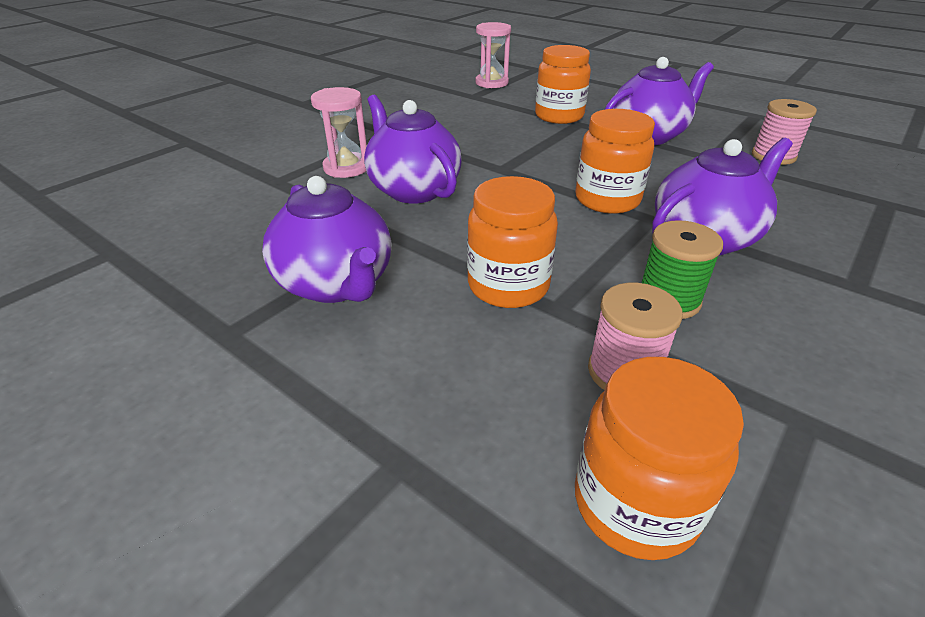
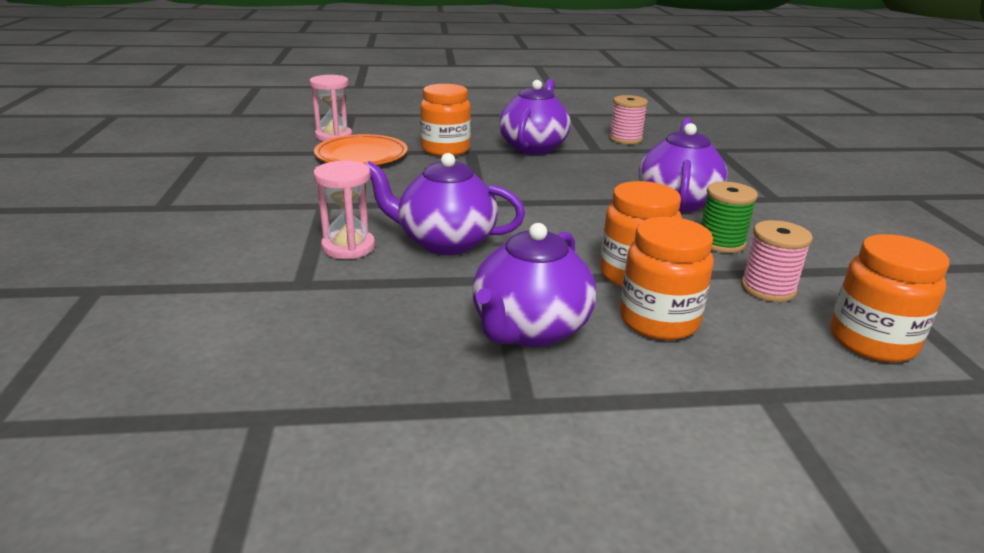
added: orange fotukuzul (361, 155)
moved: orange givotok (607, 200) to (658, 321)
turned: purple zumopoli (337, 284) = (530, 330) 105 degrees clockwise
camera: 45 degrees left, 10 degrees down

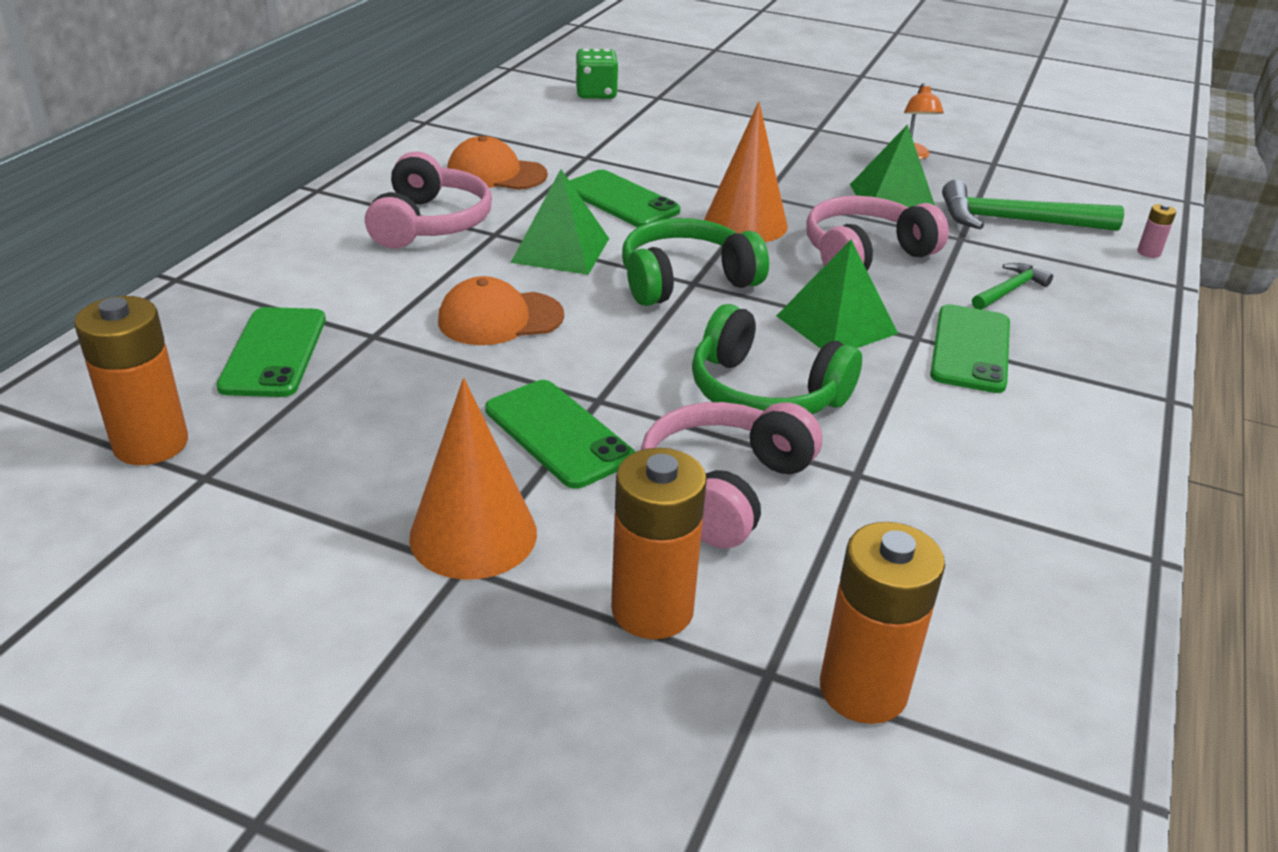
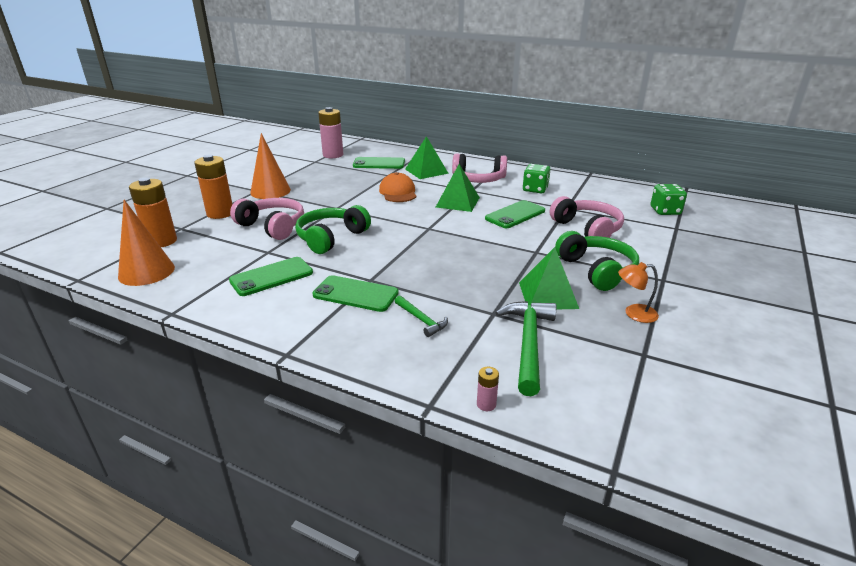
moved: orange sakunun (745, 223) to (146, 272); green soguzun (558, 434) to (271, 277); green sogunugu (836, 324) to (426, 171); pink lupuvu (865, 254) to (587, 229); green lupuvu (685, 280) to (596, 270)
replaced: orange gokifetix (496, 173) to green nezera (535, 189)
recoloured: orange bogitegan (151, 444) to pink bogitegan (333, 155)
camera: 95 degrees right, 5 degrees down

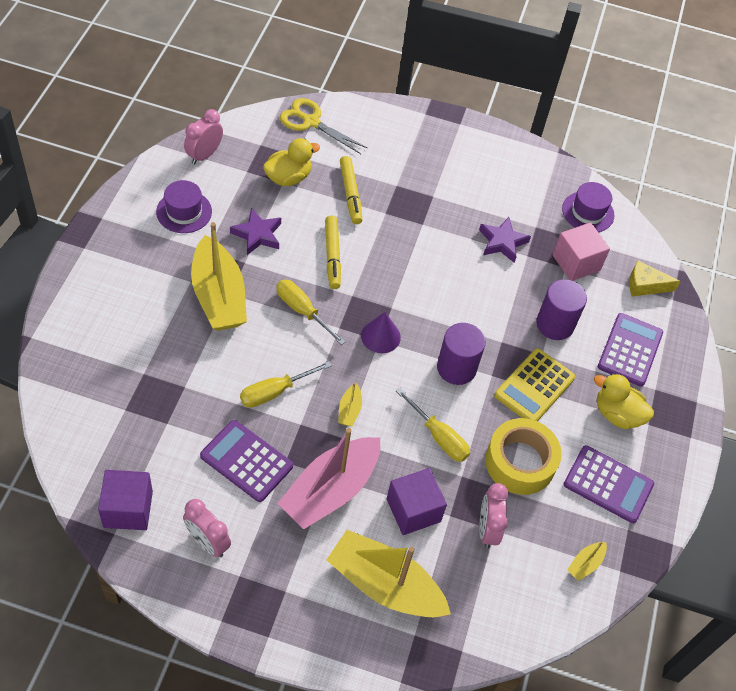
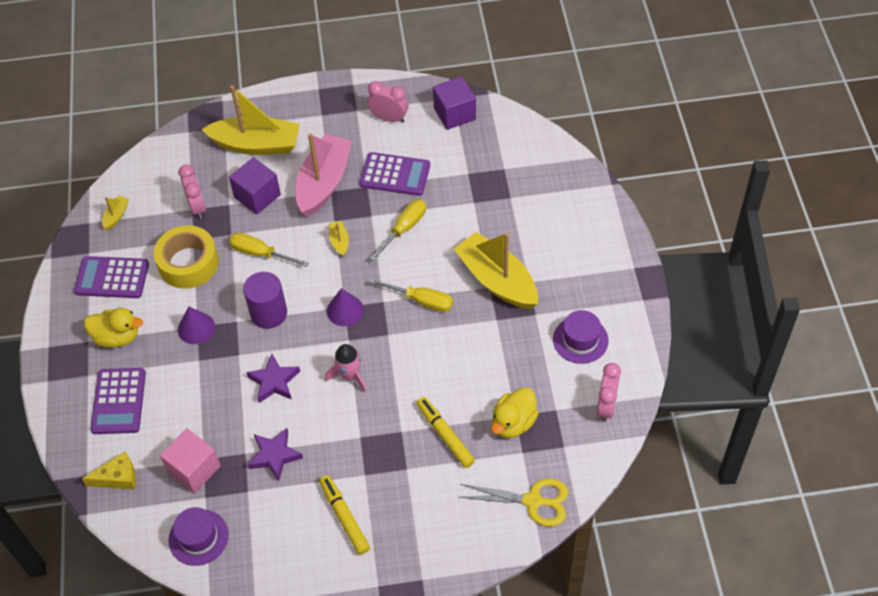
removed: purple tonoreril (555, 324)
added: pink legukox (350, 376)
moved: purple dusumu (257, 235) to (274, 381); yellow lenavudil (332, 255) to (344, 518)
replaced: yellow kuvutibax (534, 387) to purple sakunun (196, 328)
camera: 165 degrees right, 0 degrees up

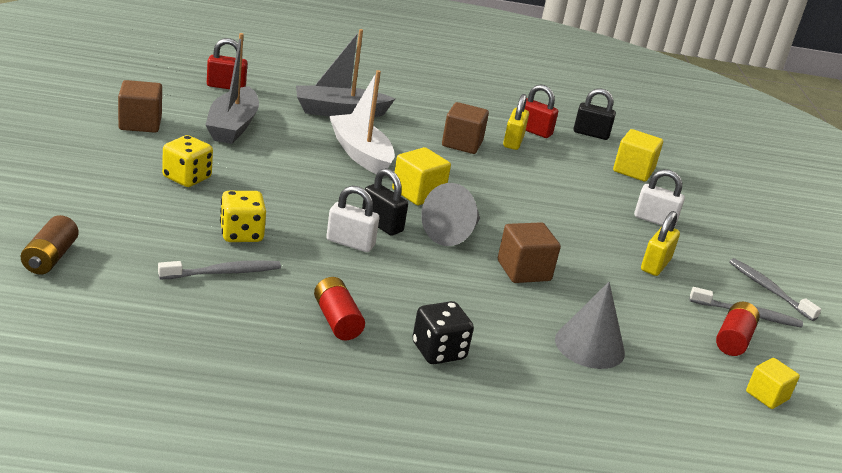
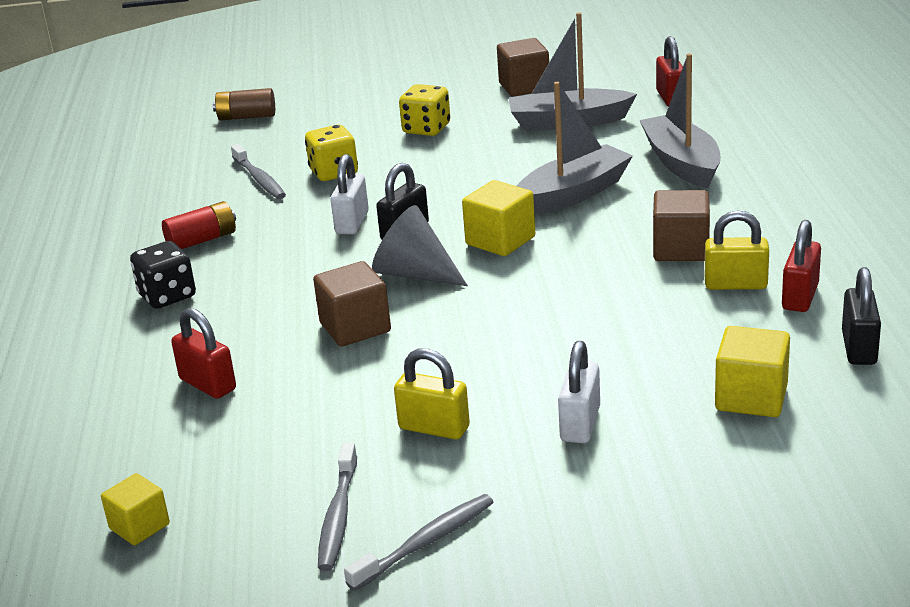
removed: red bogitegan (733, 339)
replaced: grey sakunun (589, 346) to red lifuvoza (208, 384)
recoloured: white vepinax (361, 154) to grey vepinax (573, 194)
camera: 90 degrees right, 0 degrees up

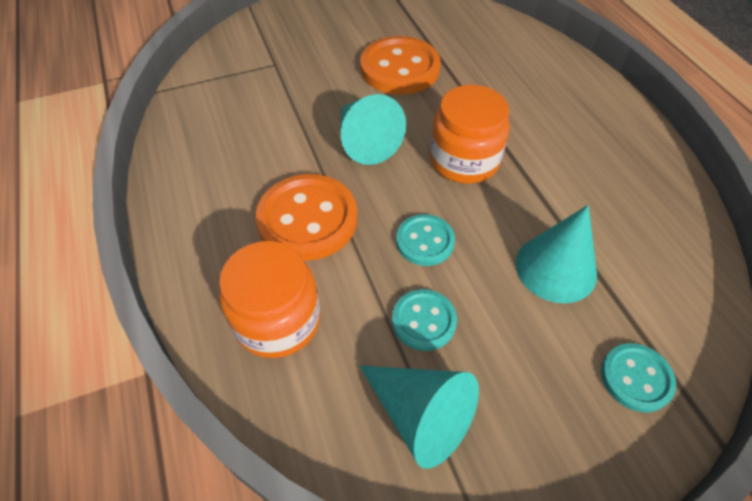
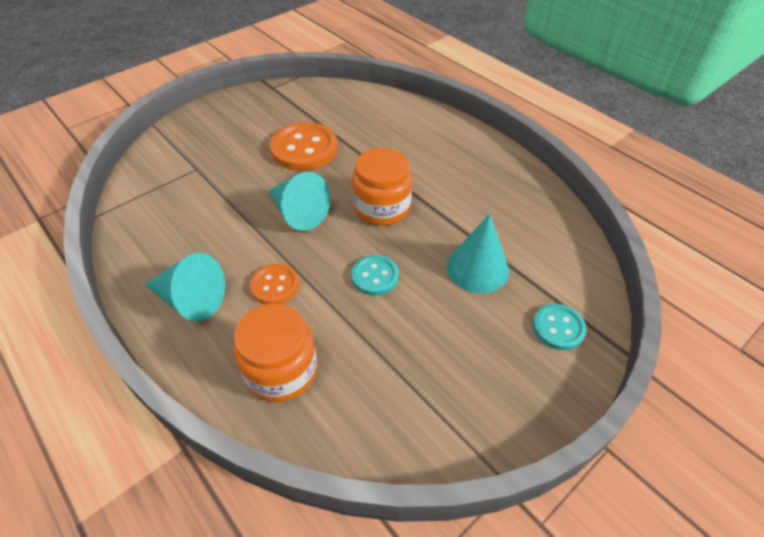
removed: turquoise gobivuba (423, 321)
moved: turquoise sakunun (421, 415) to (191, 300)
resized: orange gobivuba (307, 219) = (275, 285) x0.57
camera: 20 degrees left, 5 degrees down

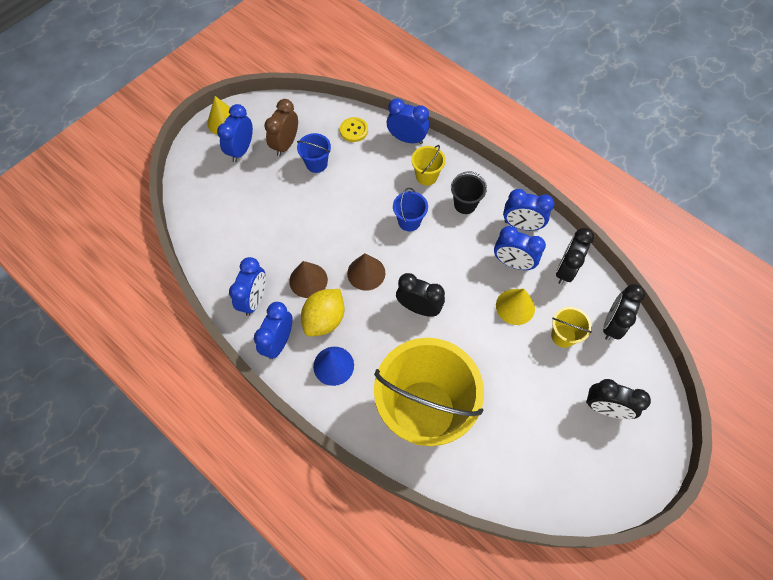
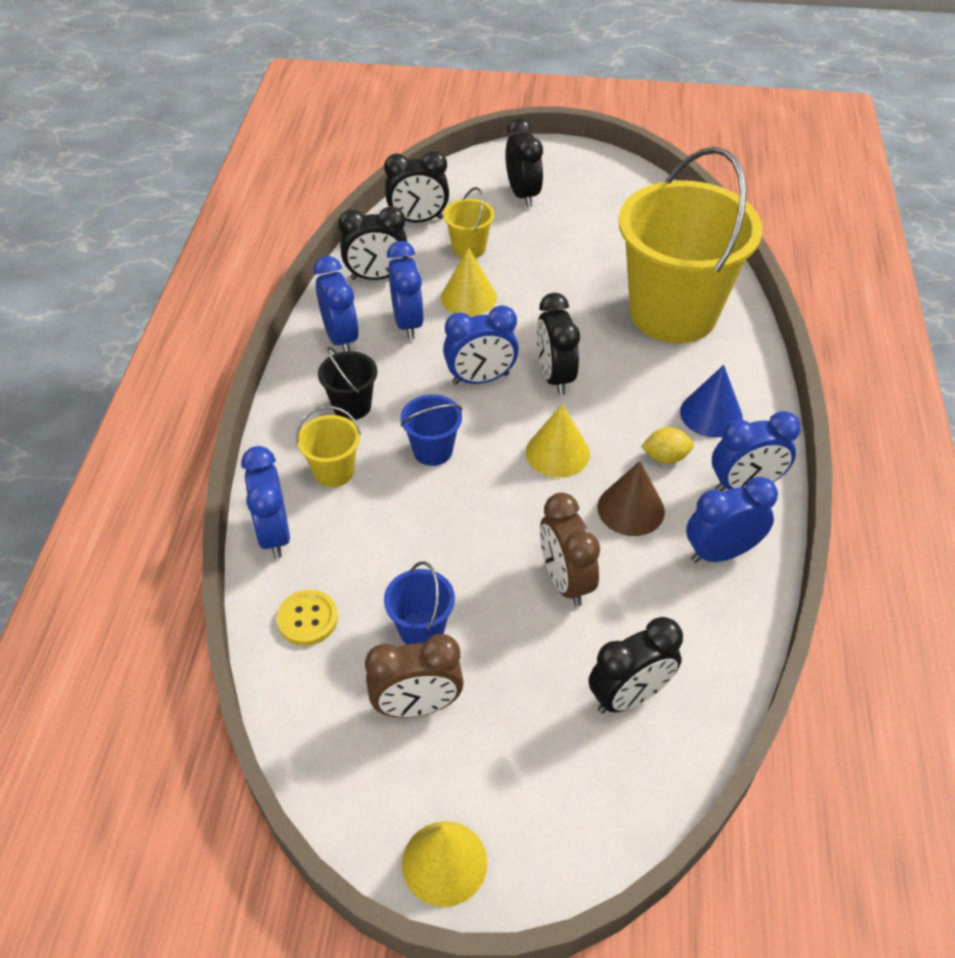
added: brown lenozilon (565, 581); black lenozilon (629, 696)
moved: blue lenozilon (241, 150) to (480, 379)
recoloured: brown sakunun (366, 273) to yellow sakunun (557, 453)
resized: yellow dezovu (324, 319) = (665, 457) x0.56
camera: 125 degrees left, 15 degrees down

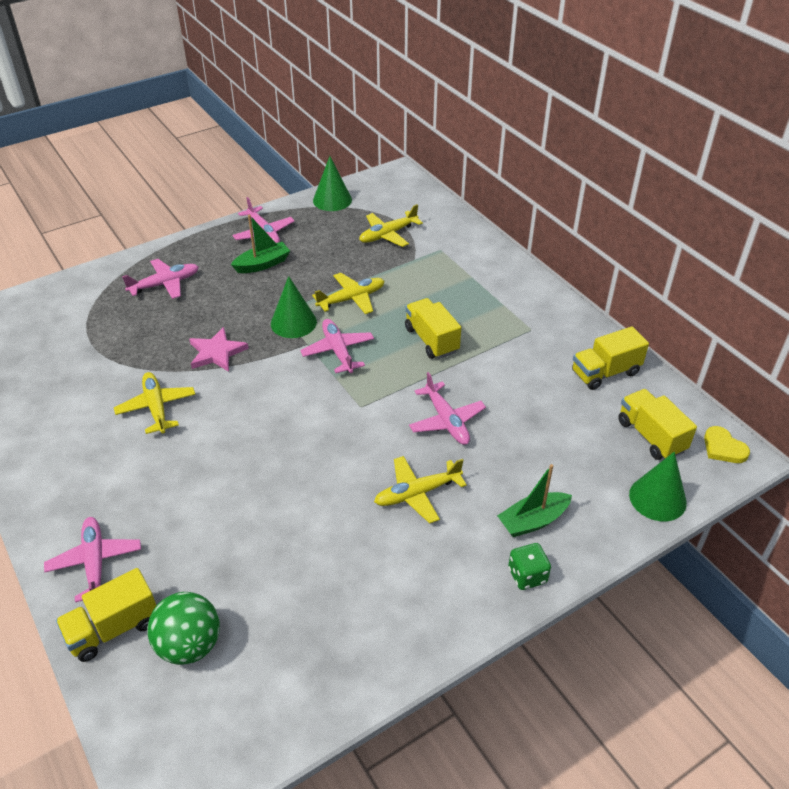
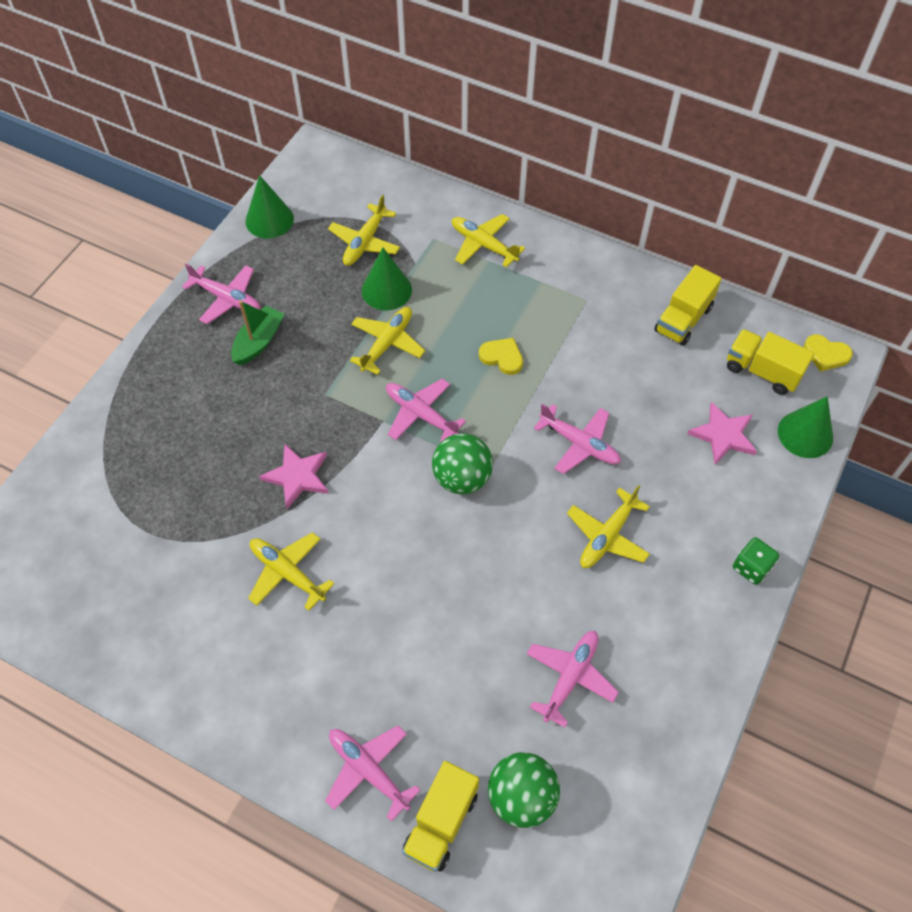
removed: green vepinax (533, 521)
added: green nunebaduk (462, 478); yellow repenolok (483, 245); pink dusumu (723, 435)
moved: green sakunun (293, 322) to (386, 290); pink repenolok (165, 284) to (570, 677)
replaced: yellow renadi (431, 340) to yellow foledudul (502, 357)
camera: 30 degrees left, 15 degrees up

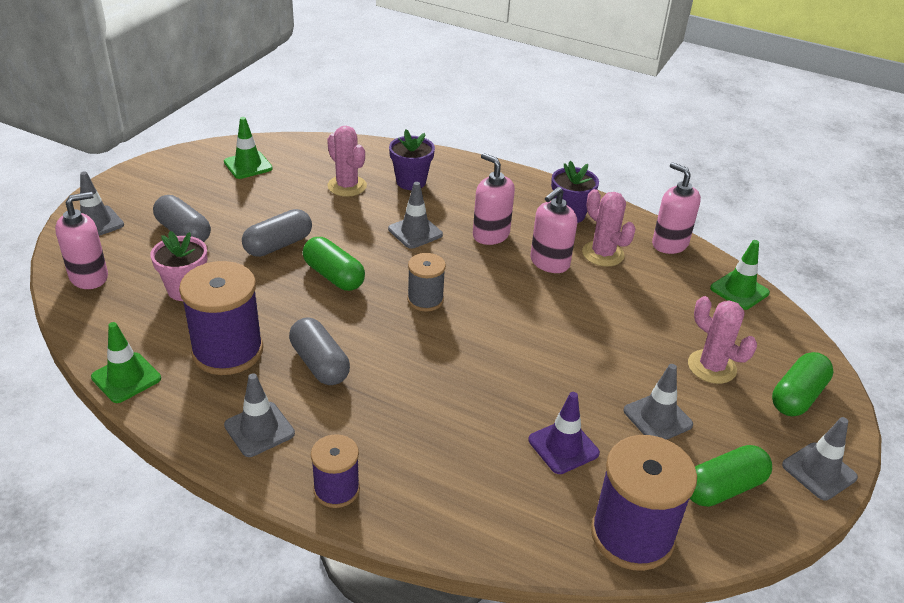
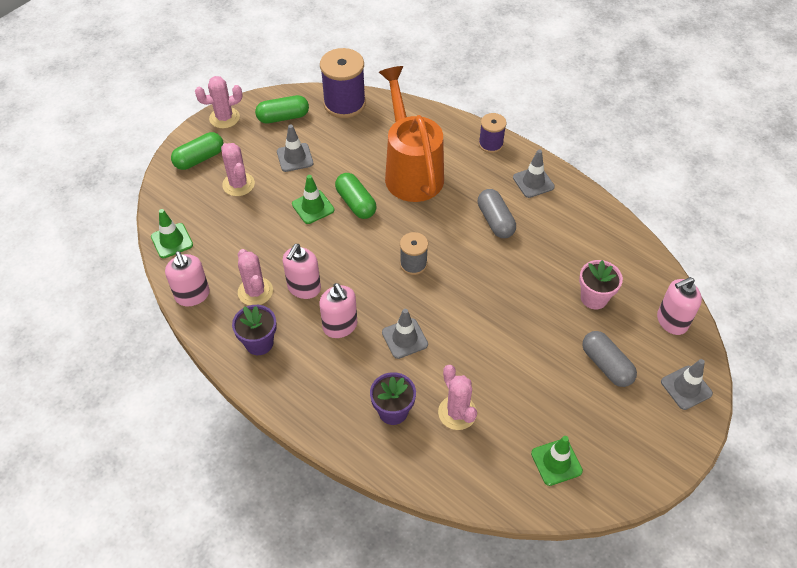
removed: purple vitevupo (228, 351); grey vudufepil (278, 245); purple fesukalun (563, 446)
added: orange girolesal (411, 170)
moved: green fesukalun (126, 378) to (313, 207); green vudufepil (334, 276) to (356, 203)
replaced: grey fesukalun (819, 471) to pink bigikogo (224, 118)
turned: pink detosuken (549, 263) = (304, 288) 150 degrees clockwise
camera: 165 degrees left, 15 degrees up

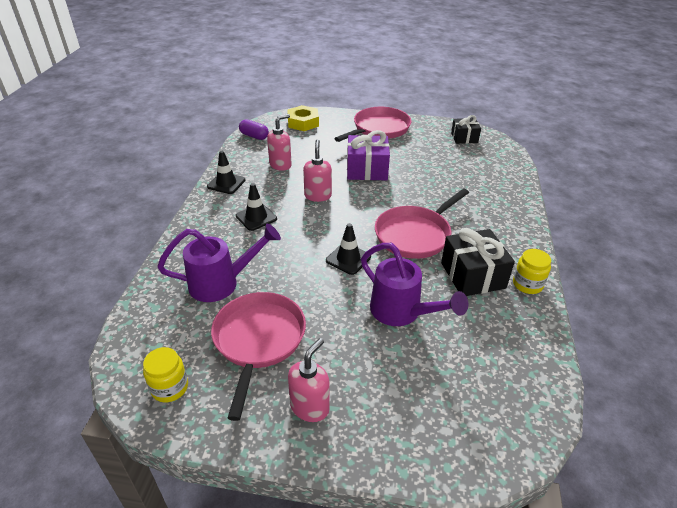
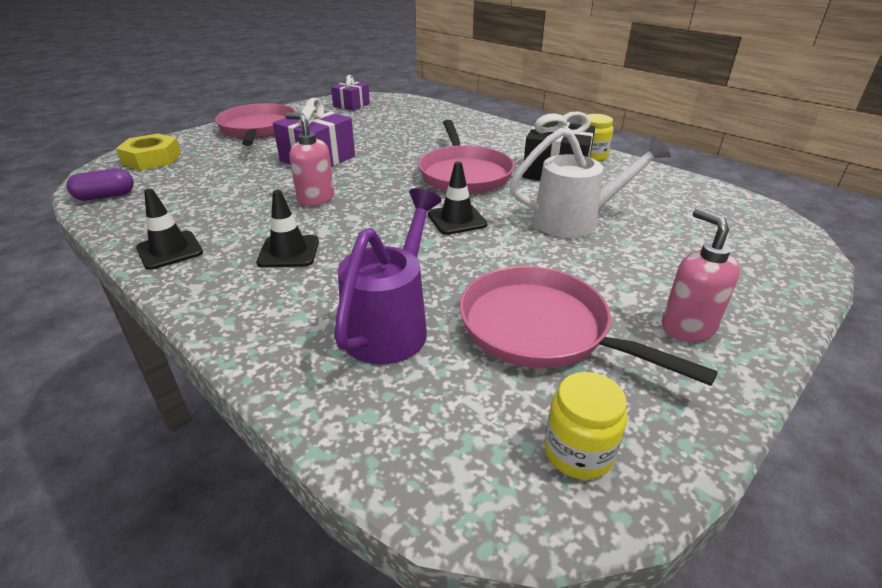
removed: pink detosuken (280, 165)
recoloured: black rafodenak (464, 138) to purple rafodenak (351, 105); purple girolesal (402, 312) to white girolesal (576, 221)
camera: 55 degrees left, 5 degrees down

